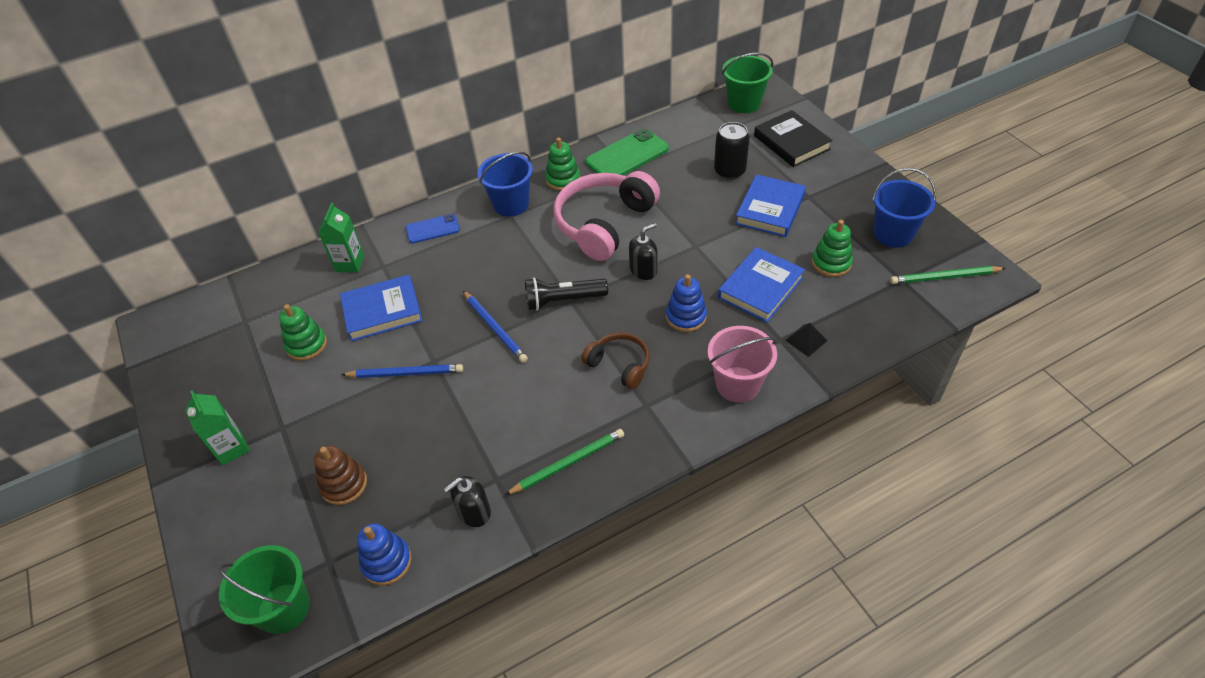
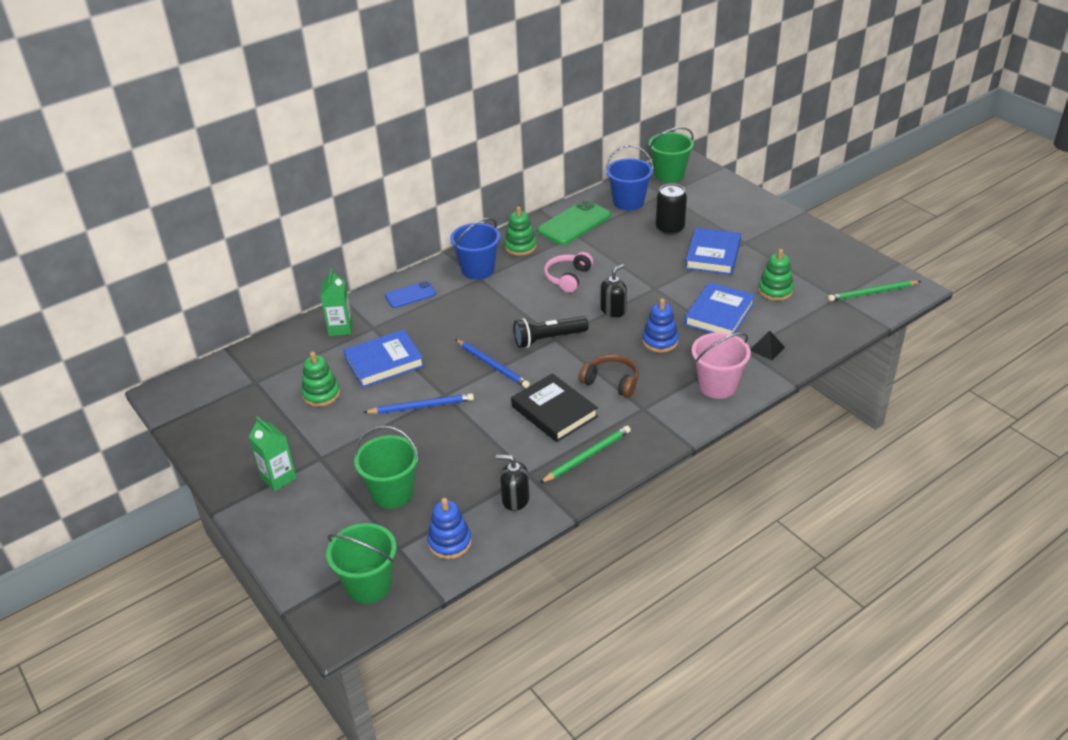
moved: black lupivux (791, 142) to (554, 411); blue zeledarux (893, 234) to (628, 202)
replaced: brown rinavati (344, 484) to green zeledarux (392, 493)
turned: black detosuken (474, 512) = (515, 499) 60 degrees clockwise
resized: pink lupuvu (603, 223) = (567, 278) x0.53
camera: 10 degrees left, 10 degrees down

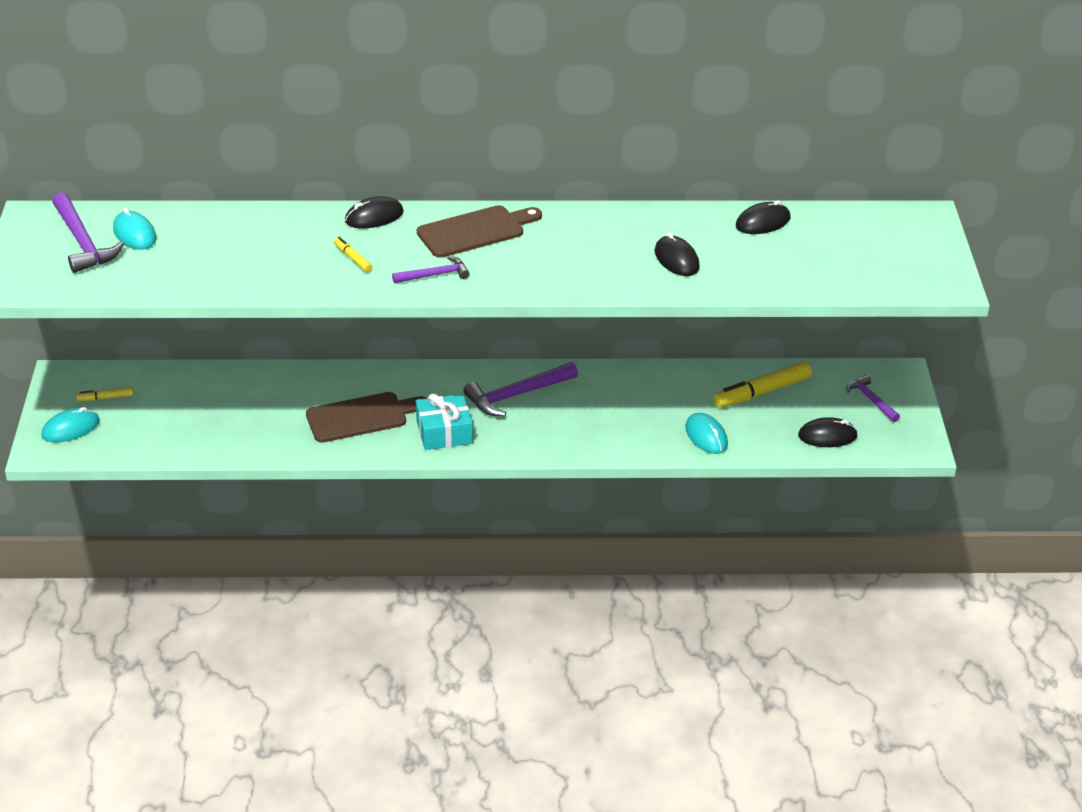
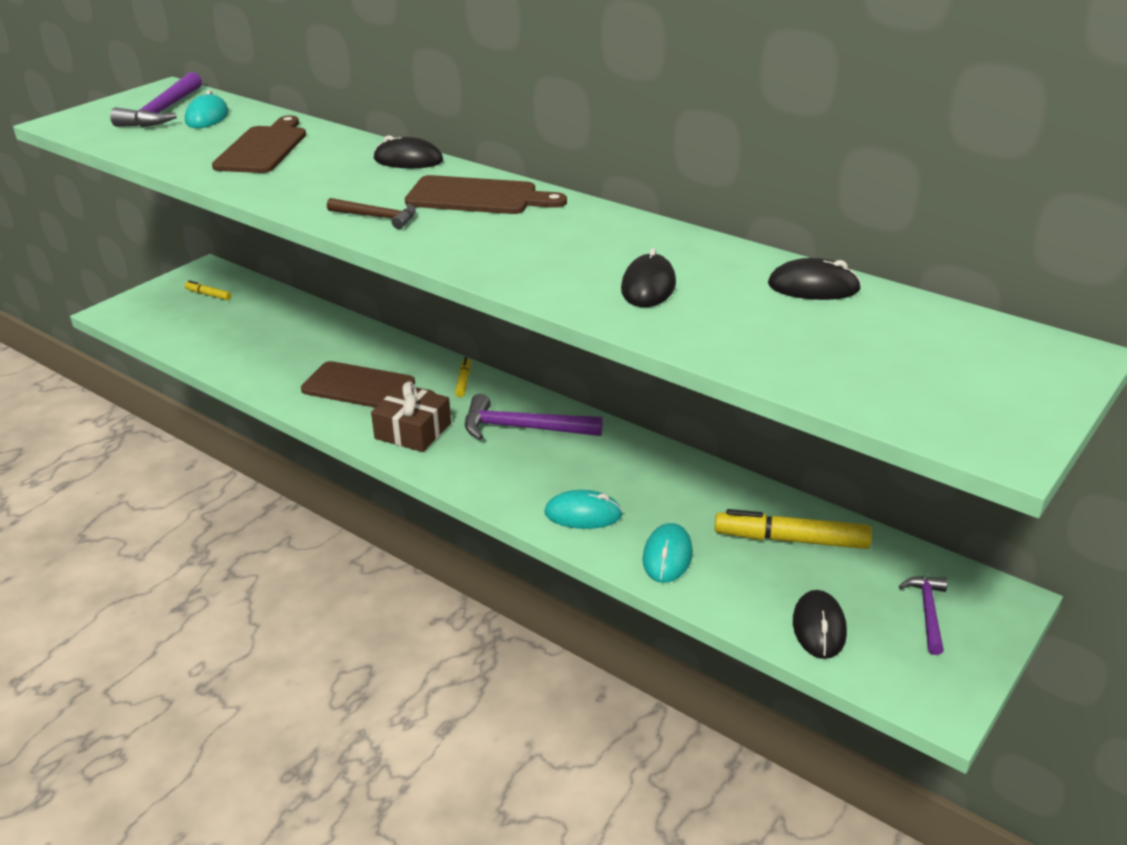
added: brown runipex (263, 148)
moved: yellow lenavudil (352, 258) to (463, 381); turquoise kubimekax (71, 428) to (583, 514)
recoloured: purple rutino (435, 275) to brown rutino (377, 217); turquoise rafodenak (444, 432) to brown rafodenak (413, 431)
turned: black kubimekax (827, 436) = (819, 627) 60 degrees clockwise
camera: 40 degrees right, 5 degrees down

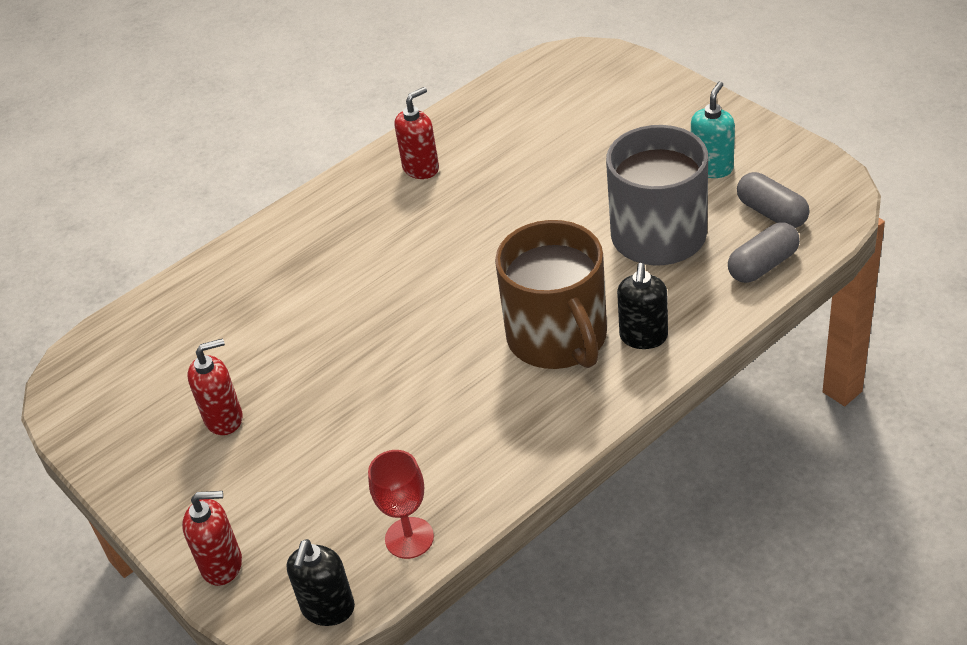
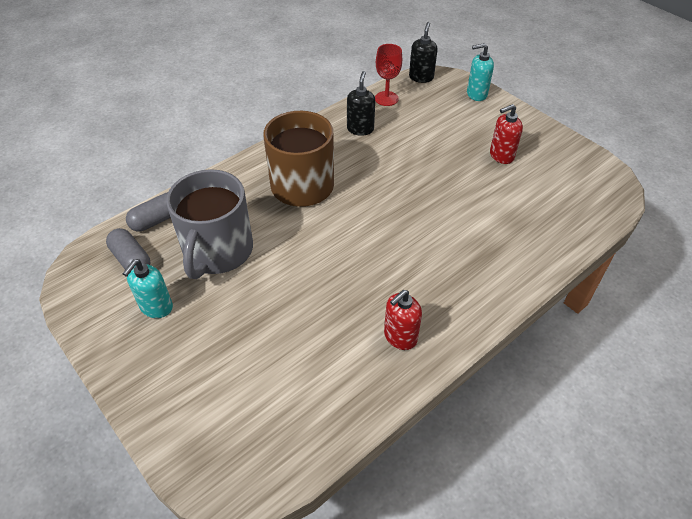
moved: black detosuken (643, 337) to (360, 129)
recoloured: red detosuken (222, 565) to turquoise detosuken (476, 94)
camera: 175 degrees right, 5 degrees up

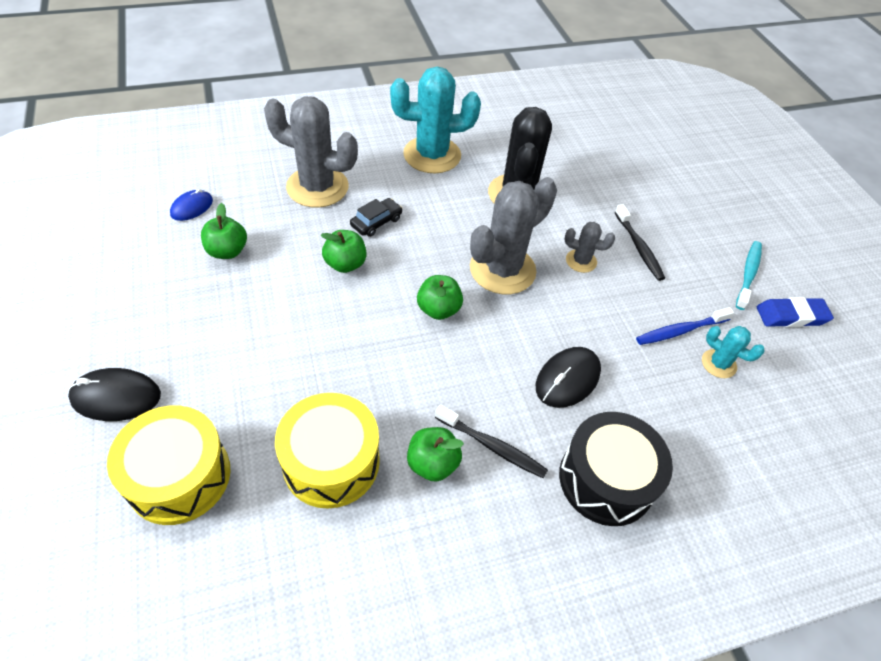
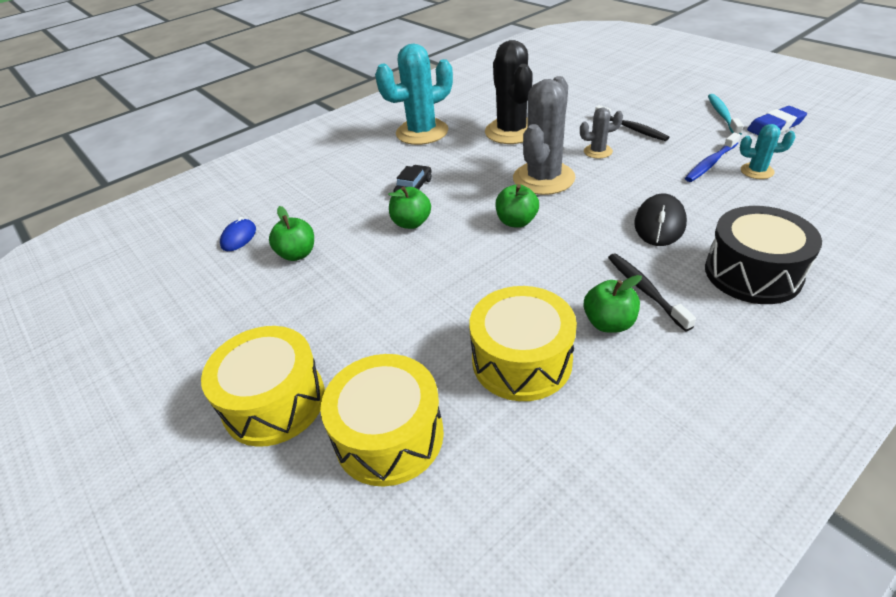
removed: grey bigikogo (317, 187)
replaced: black kubimekax (116, 397) to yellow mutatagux (274, 402)
turned: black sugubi (492, 446) = (645, 290) 120 degrees counterclockwise
camera: 15 degrees left, 10 degrees down

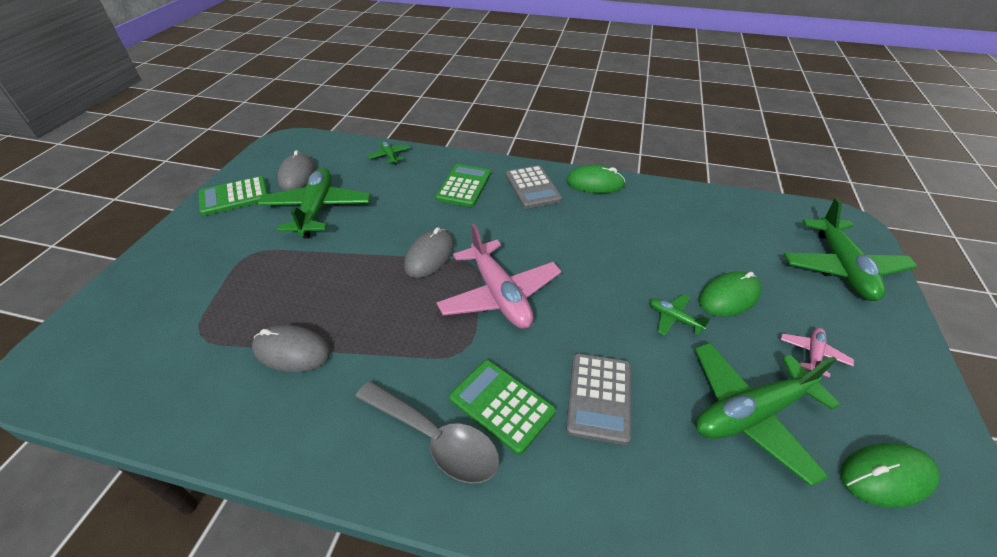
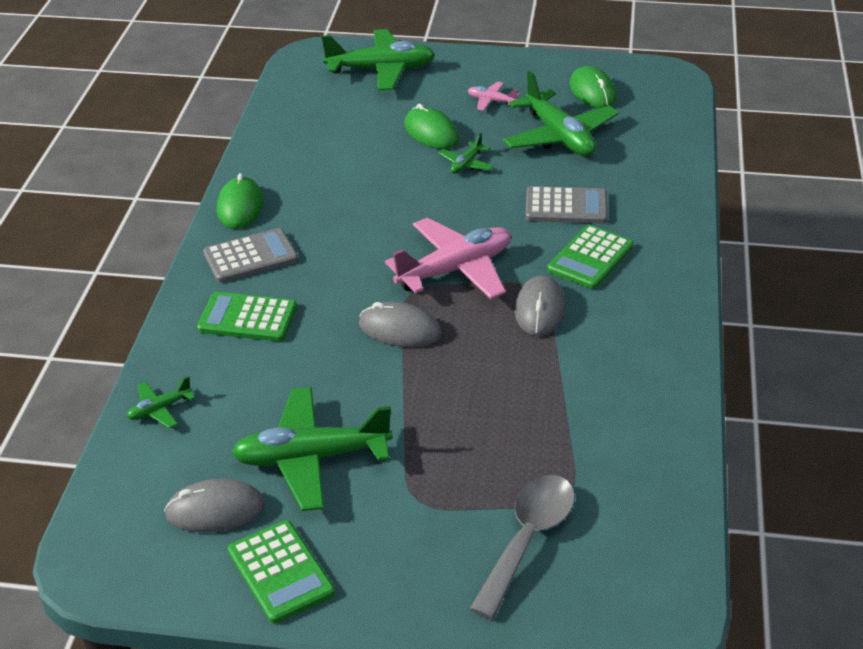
moved: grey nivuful (435, 439) to (527, 540); grey kubimekax (292, 351) to (540, 309)
camera: 95 degrees left, 5 degrees down

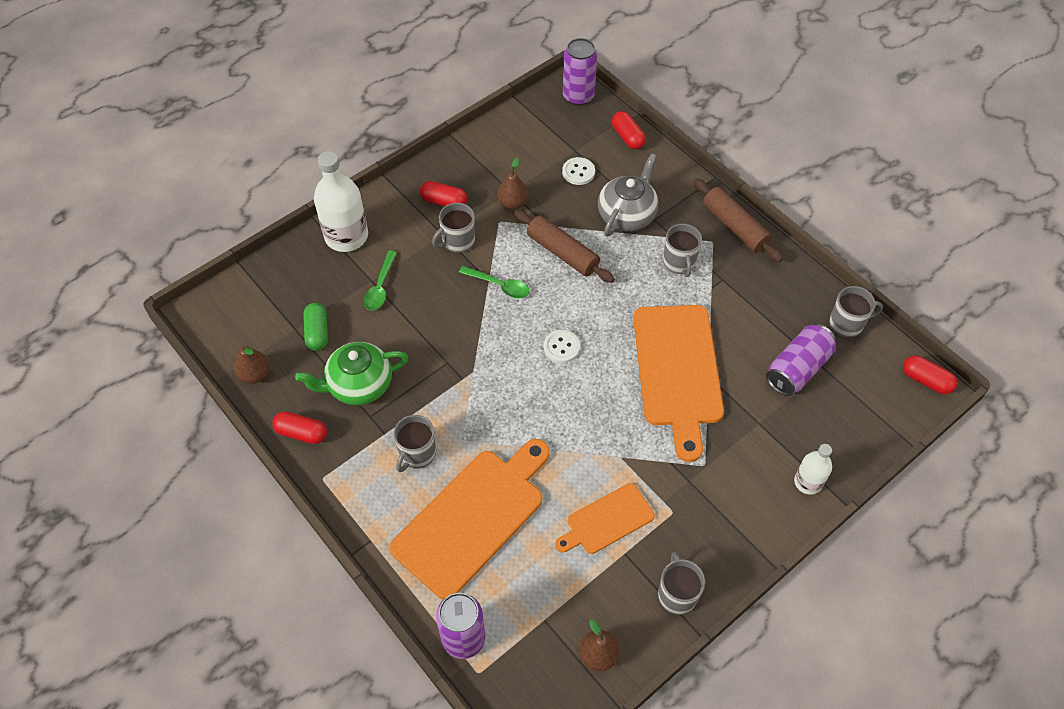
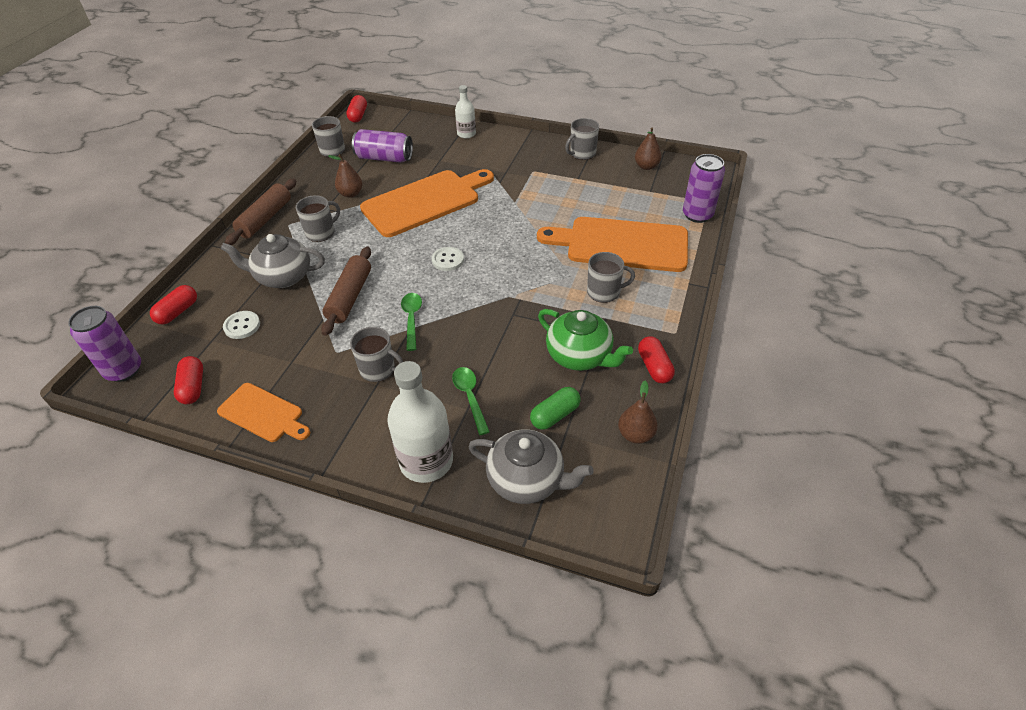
added: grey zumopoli (527, 480)
moved: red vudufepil (444, 201) to (193, 387); orange runipex (607, 520) to (263, 414); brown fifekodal (513, 203) to (351, 194)
turned: green nivuful (380, 287) = (470, 397) 90 degrees counterclockwise
camera: 120 degrees left, 10 degrees down

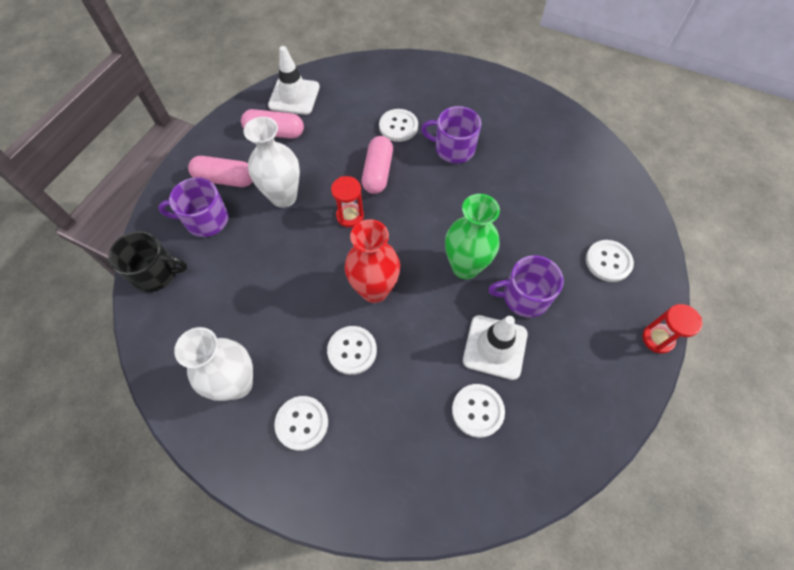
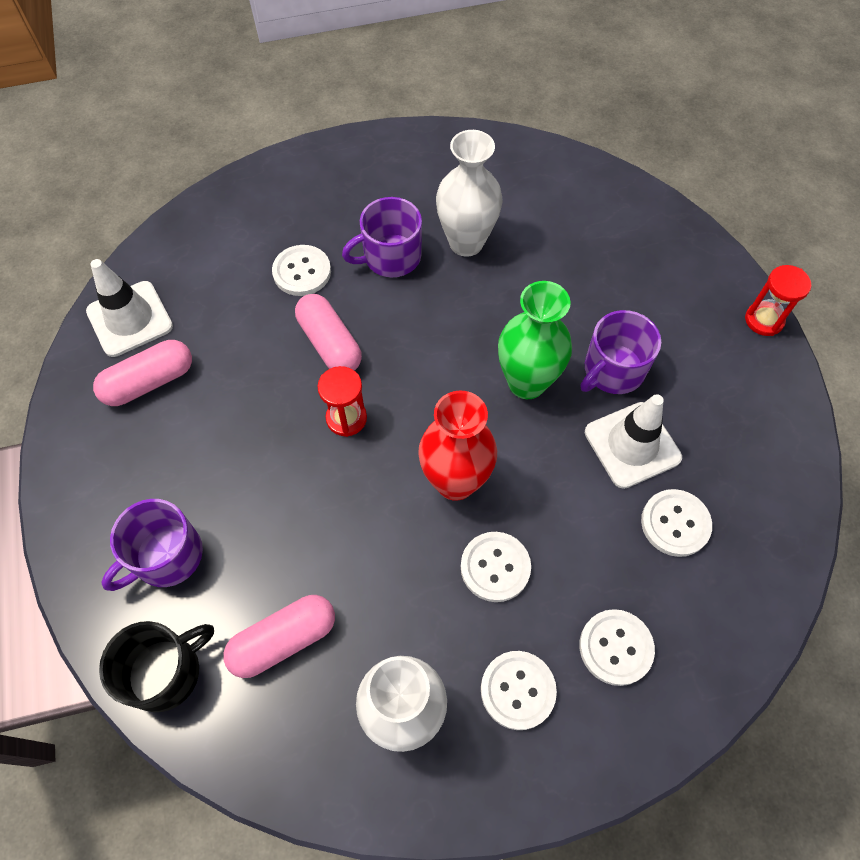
moved: pink vudufepil (225, 179) to (283, 640); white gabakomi (284, 197) to (466, 242); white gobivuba (608, 261) to (615, 647)
camera: 40 degrees left, 0 degrees up

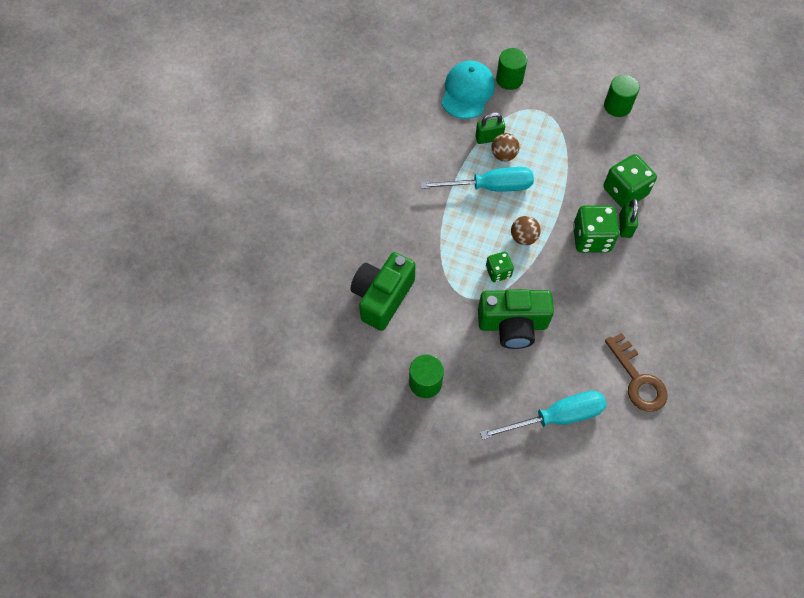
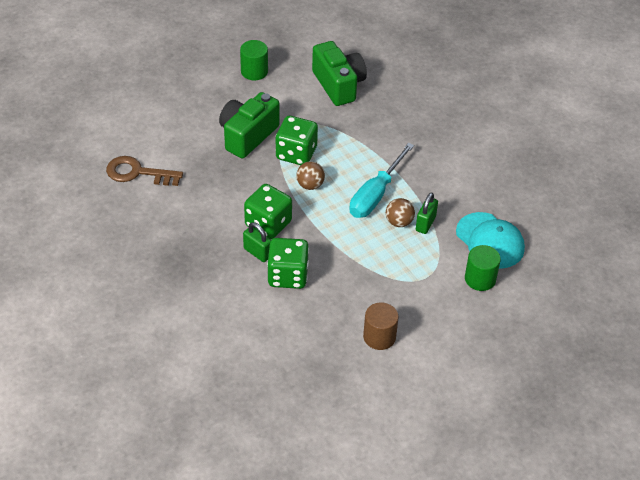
removed: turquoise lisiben (556, 417)
recoloured: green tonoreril (617, 106) to brown tonoreril (379, 337)
resized: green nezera (498, 272) = (296, 153) x1.71
camera: 125 degrees right, 15 degrees down

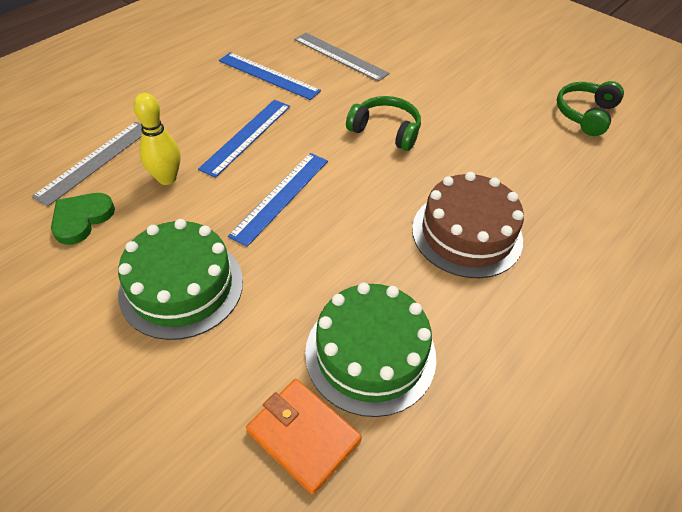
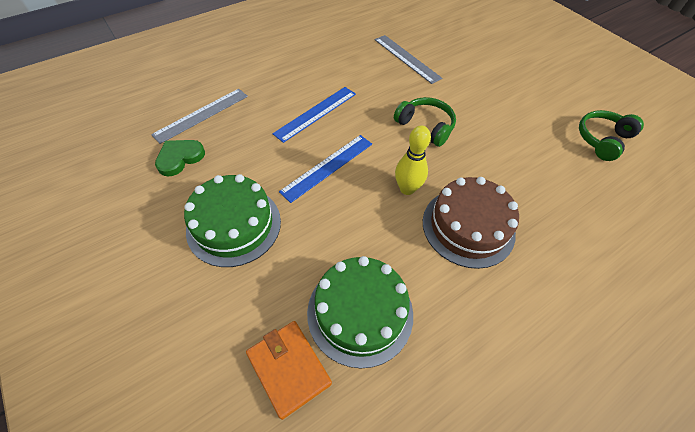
removed: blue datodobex (268, 76)
moved: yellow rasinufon (167, 178) to (407, 189)
camera: 15 degrees right, 5 degrees up

